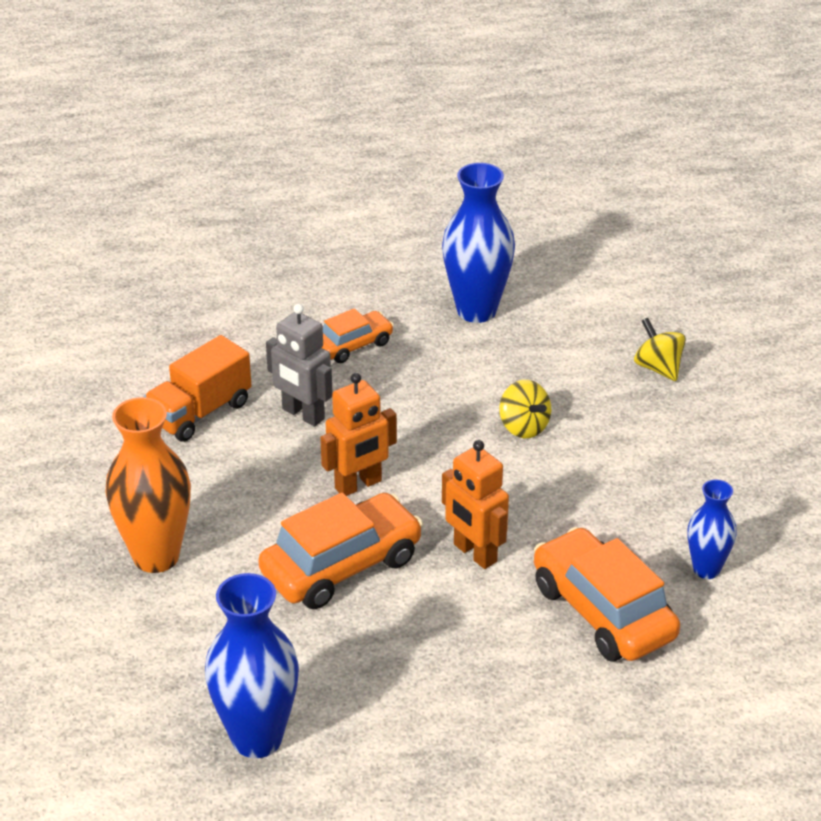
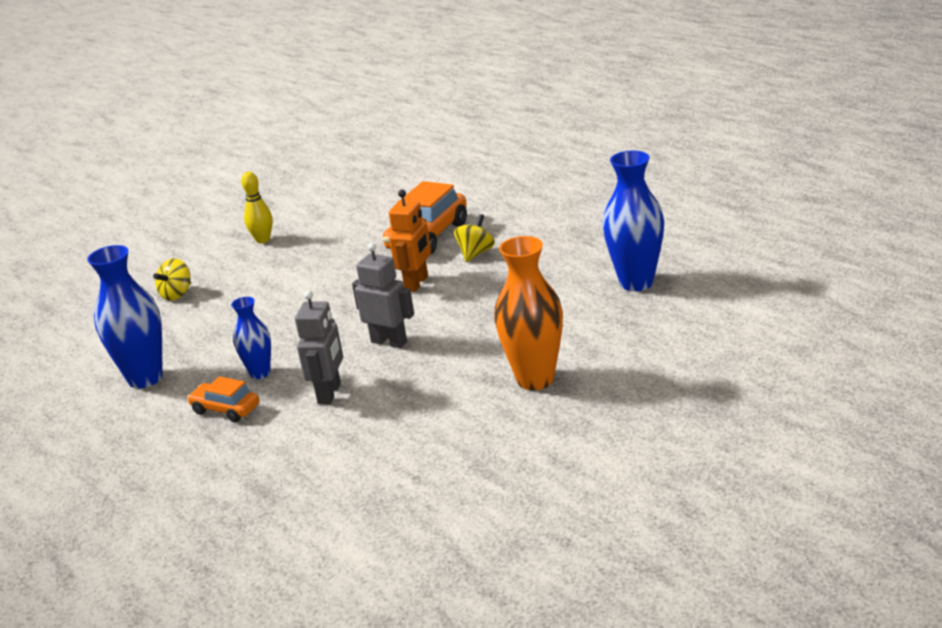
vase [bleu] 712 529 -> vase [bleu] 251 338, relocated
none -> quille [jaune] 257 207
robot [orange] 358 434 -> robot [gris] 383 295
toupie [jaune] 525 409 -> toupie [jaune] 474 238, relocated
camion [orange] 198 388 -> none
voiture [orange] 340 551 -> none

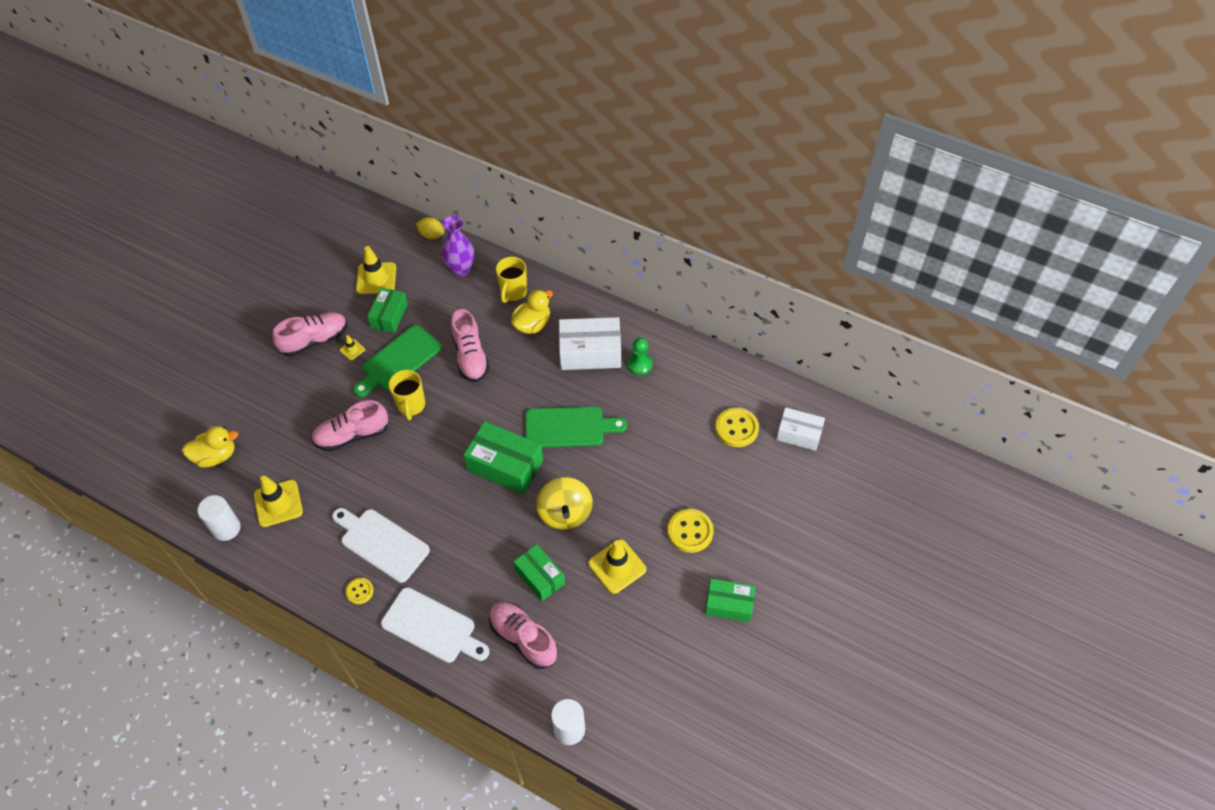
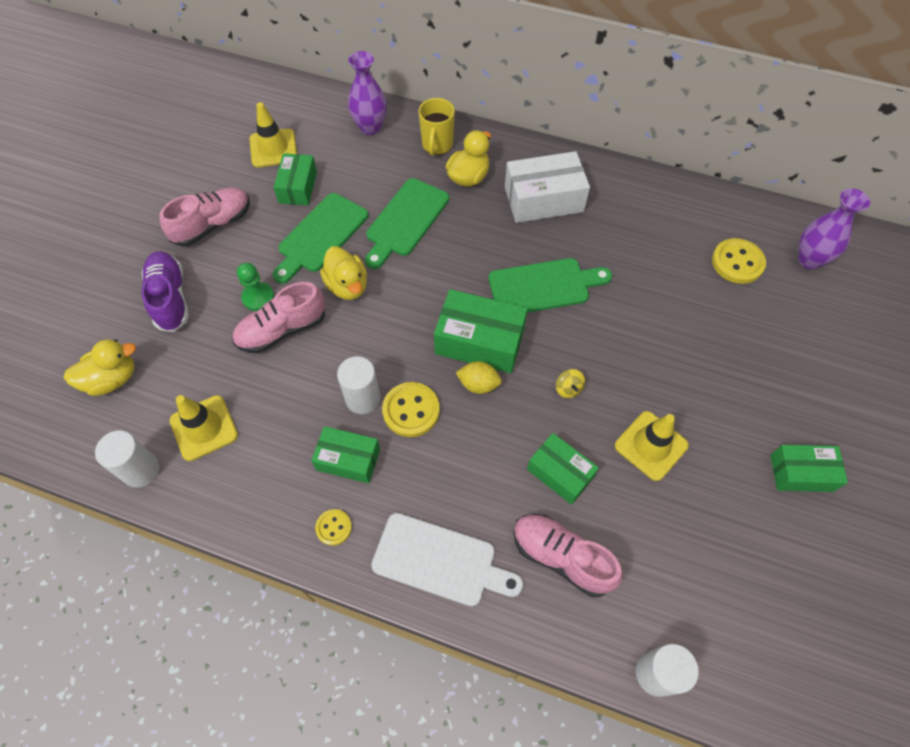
none -> chaussure [violet] 165 291
pion [vert] 640 356 -> pion [vert] 255 287, relocated
planche à découper [blanc] 381 545 -> boîte [vert] 345 454
tasse [jaune] 407 395 -> canard [jaune] 343 273
none -> cylindre [blanc] 358 385
chaussure [rose] 470 345 -> planche à découper [vert] 407 223
bouton [jaune] 691 531 -> bouton [jaune] 411 409, relocated
citron [jaune] 430 228 -> citron [jaune] 479 377, relocated
toupie [jaune] 564 503 -> toupie [jaune] 570 383, x0.45
boîte [blanc] 800 429 -> vase [violet] 834 228
cône de chantier [jaune] 352 347 -> none

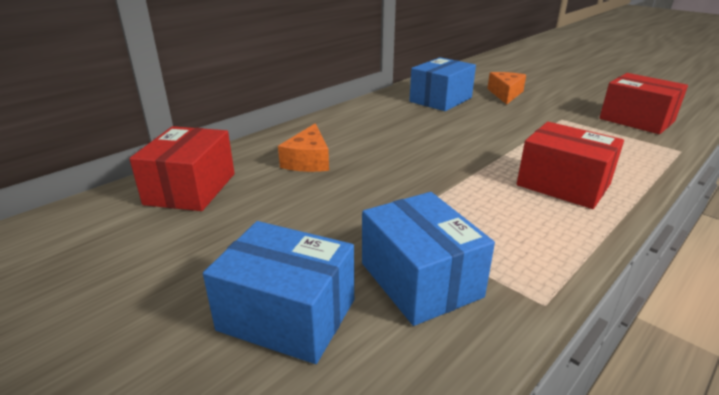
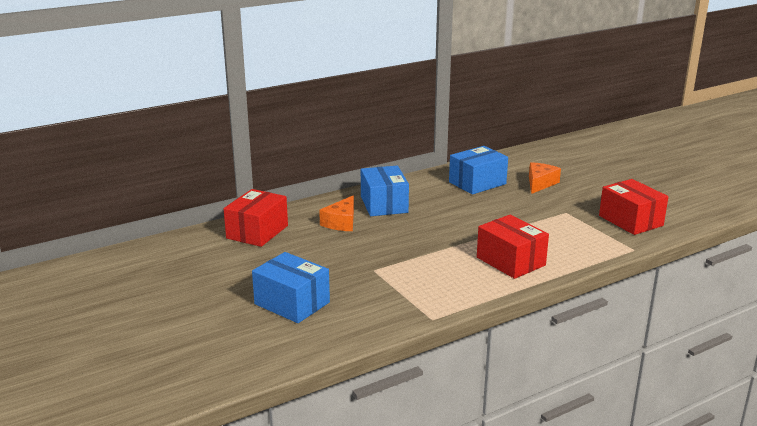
boîte [bleu] 428 259 -> boîte [bleu] 385 191, relocated

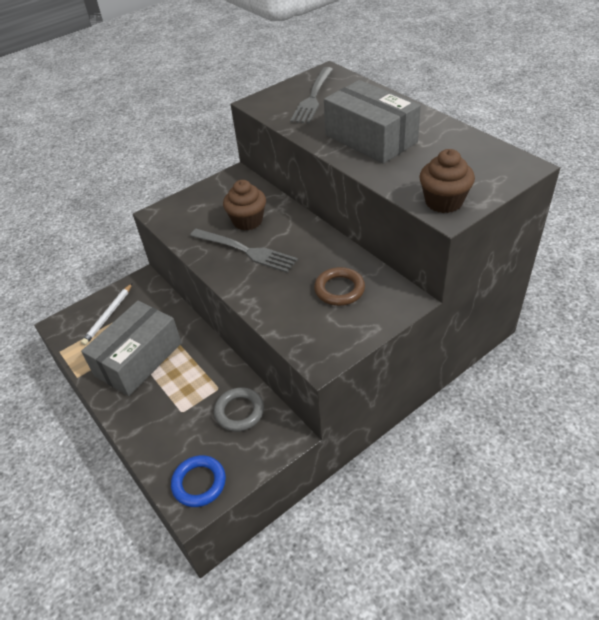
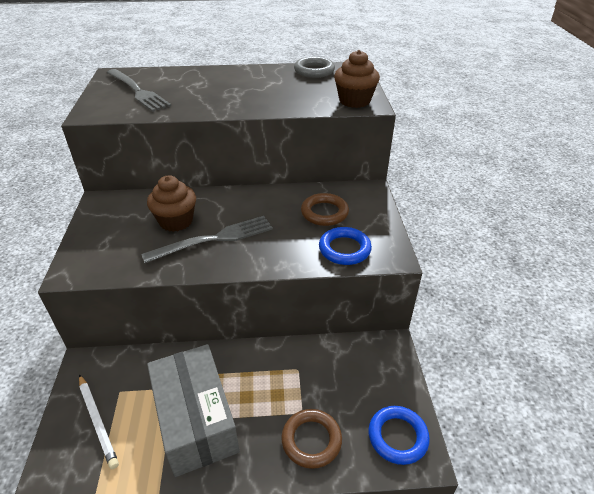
none -> anneau [marron] 311 439
anneau [gris] 239 409 -> anneau [gris] 314 67, relocated
none -> anneau [bleu] 345 246
boîte [gris] 372 122 -> none

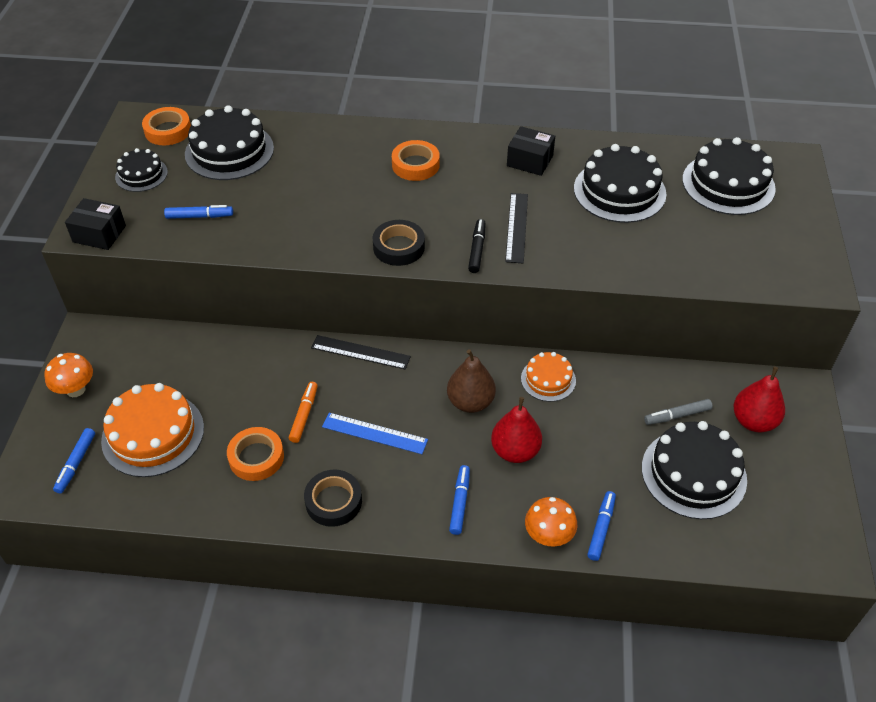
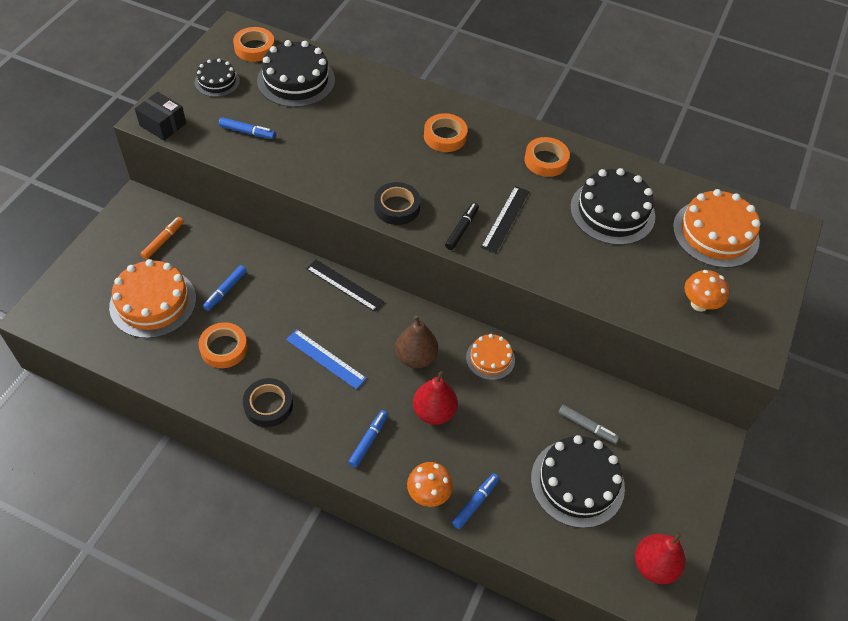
feutre [orange] 303 412 -> feutre [orange] 162 238, relocated
feutre [bleu] 74 461 -> feutre [bleu] 225 288, relocated
boîte [noir] 531 151 -> ruban adhésif [orange] 547 157
feutre [gris] 678 412 -> feutre [gris] 588 424, 150 degrees counterclockwise
poire [rouge] 759 399 -> poire [rouge] 660 558, relocated
gâteau [noir] 729 176 -> gâteau [orange] 717 228
champignon [orange] 69 375 -> champignon [orange] 706 291, relocated

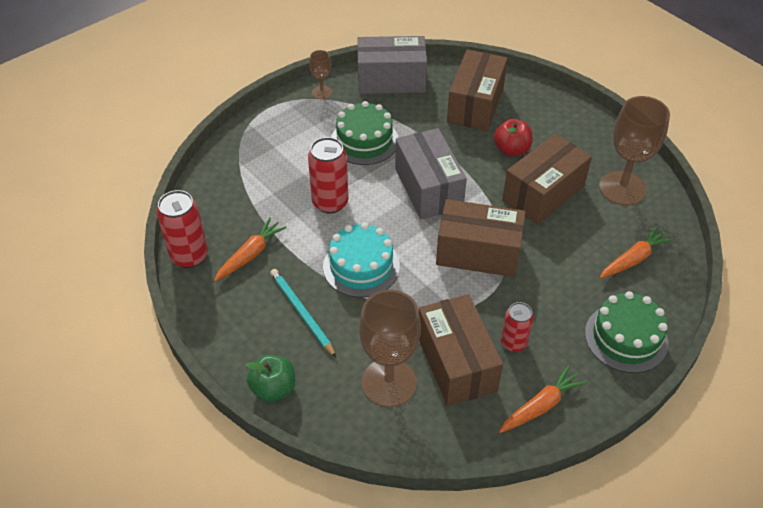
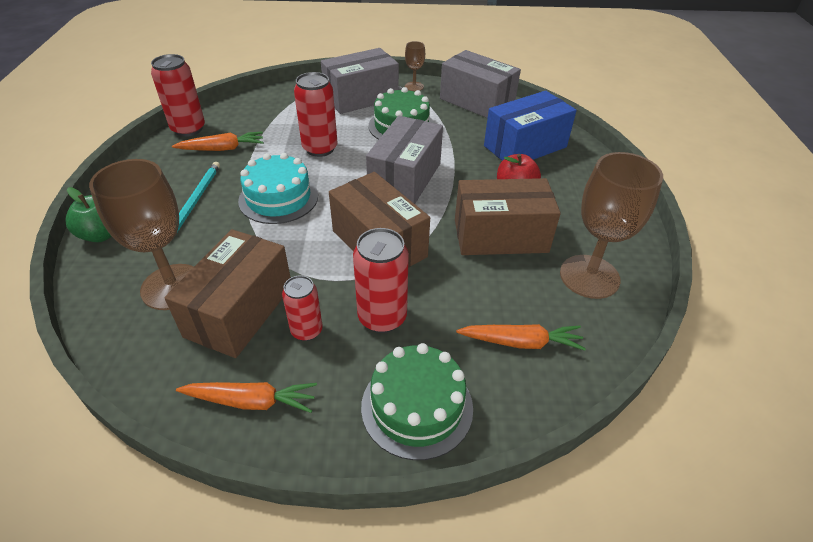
none -> boîte [gris] 360 81
none -> canette [rouge] 381 280
boîte [marron] 477 90 -> boîte [bleu] 530 126

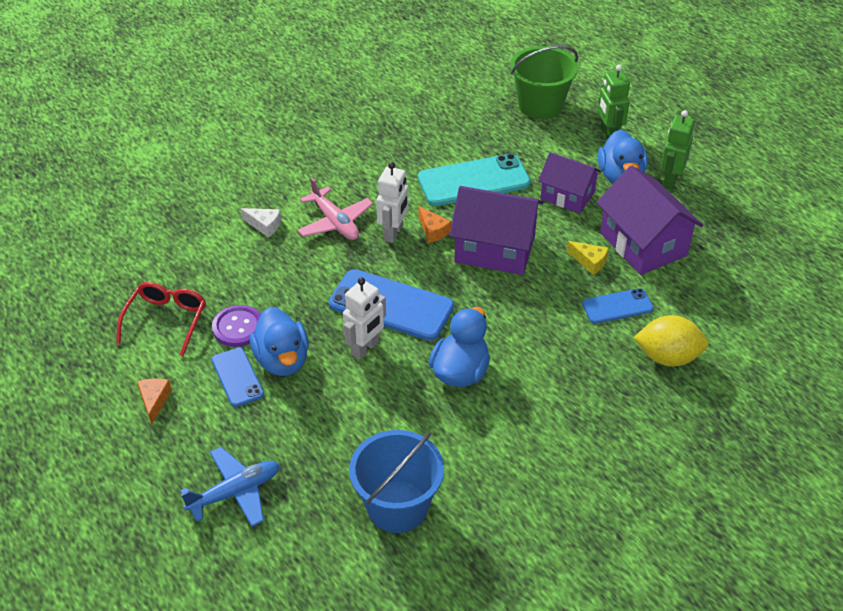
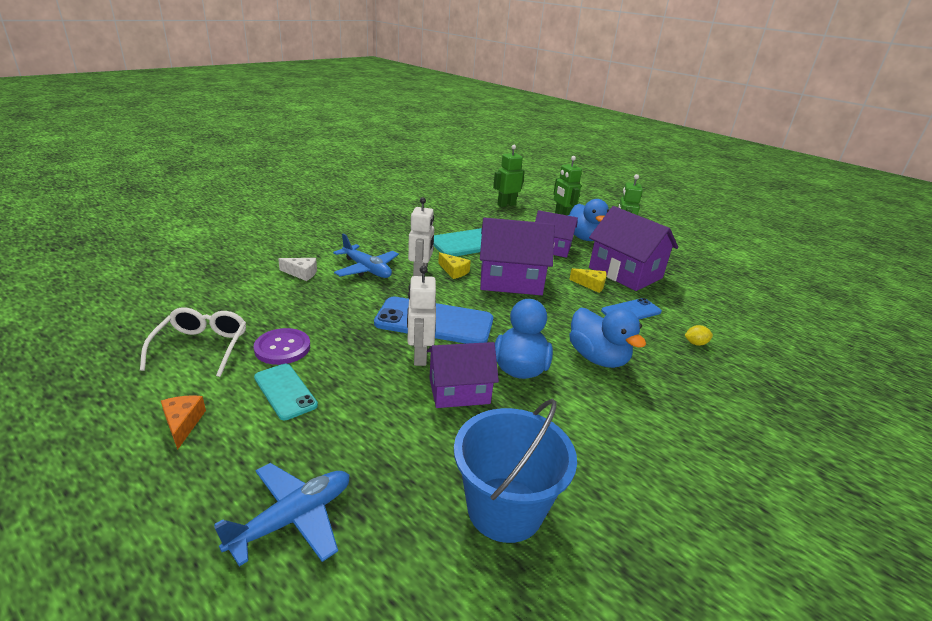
lunettes [rouge] 161 319 -> lunettes [blanc] 193 342
téléphone [bleu] 238 377 -> téléphone [turquoise] 286 392
avion [rose] 335 209 -> avion [bleu] 366 255
robot [blanc] 364 318 -> robot [blanc] 421 316, 150 degrees clockwise
none -> maison [violet] 463 375
fromage [orange] 435 224 -> fromage [jaune] 454 265
seau [vert] 544 82 -> robot [vert] 509 176
canard [bleu] 279 341 -> canard [bleu] 607 337, relocated
citron [jaune] 671 341 -> citron [jaune] 699 335, x0.44

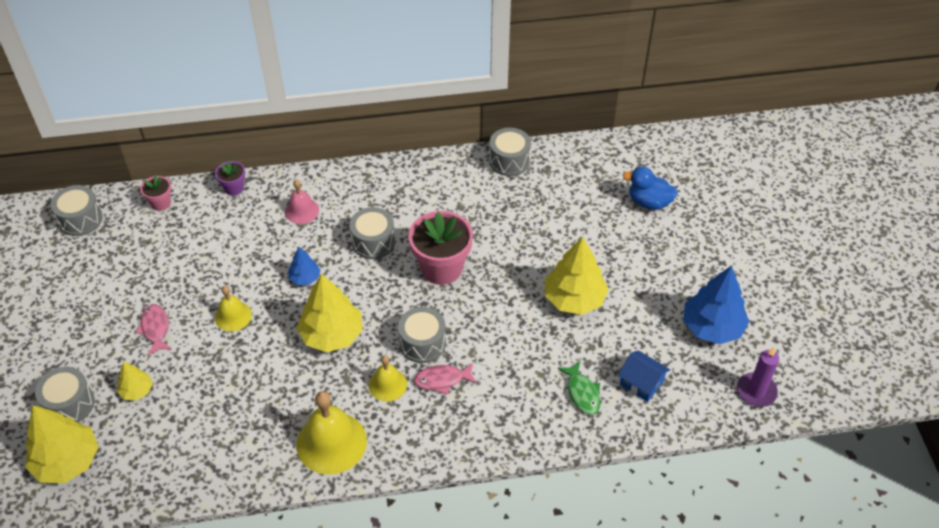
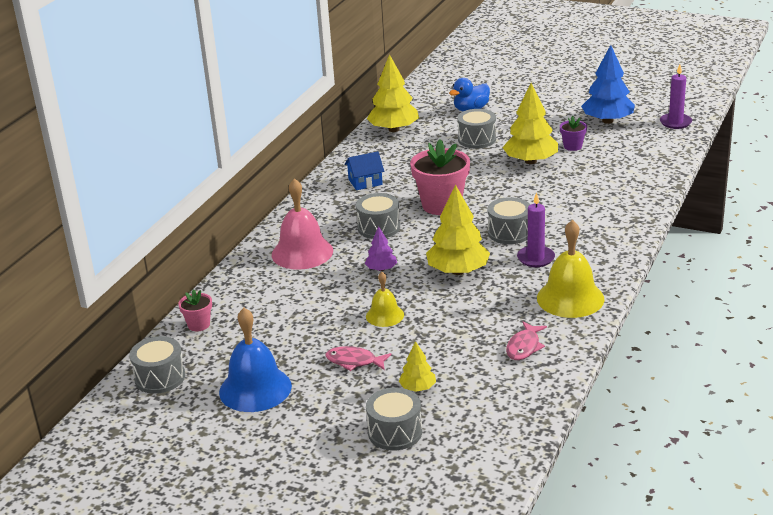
none -> cloche [bleu] 255 360
cloche [rose] 302 201 -> cloche [rose] 302 224, x1.75
maison [bleu] 644 376 -> maison [bleu] 364 170, relocated
arbre [bleu] 304 266 -> arbre [violet] 381 248
arbre [jaune] 61 444 -> arbre [jaune] 393 93, relocated
tambour [gris] 510 152 -> tambour [gris] 476 128, relocated
poisson [rose] 445 379 -> poisson [rose] 526 340, relocated
cloche [jaune] 388 378 -> bougie [violet] 536 229
pot de fleurs [violet] 230 178 -> pot de fleurs [violet] 573 133, relocated
poisson [vert] 579 388 -> none

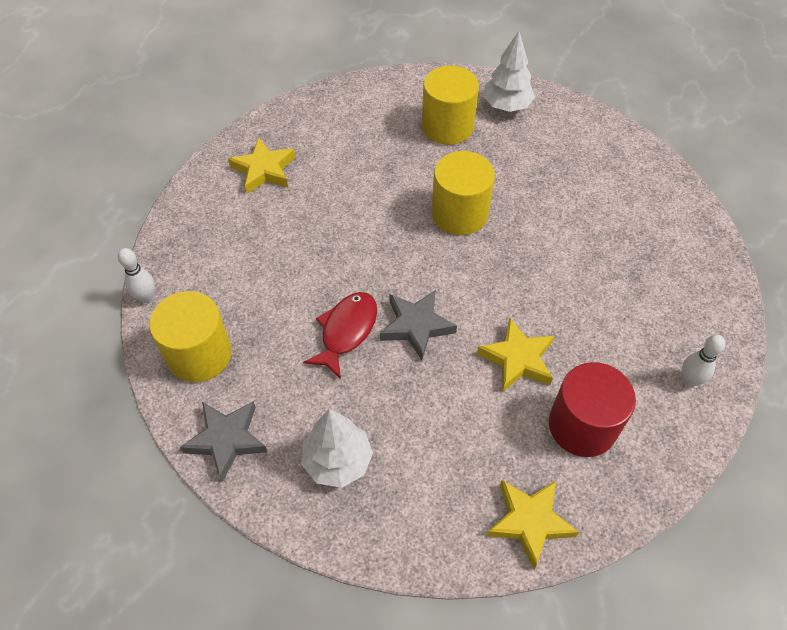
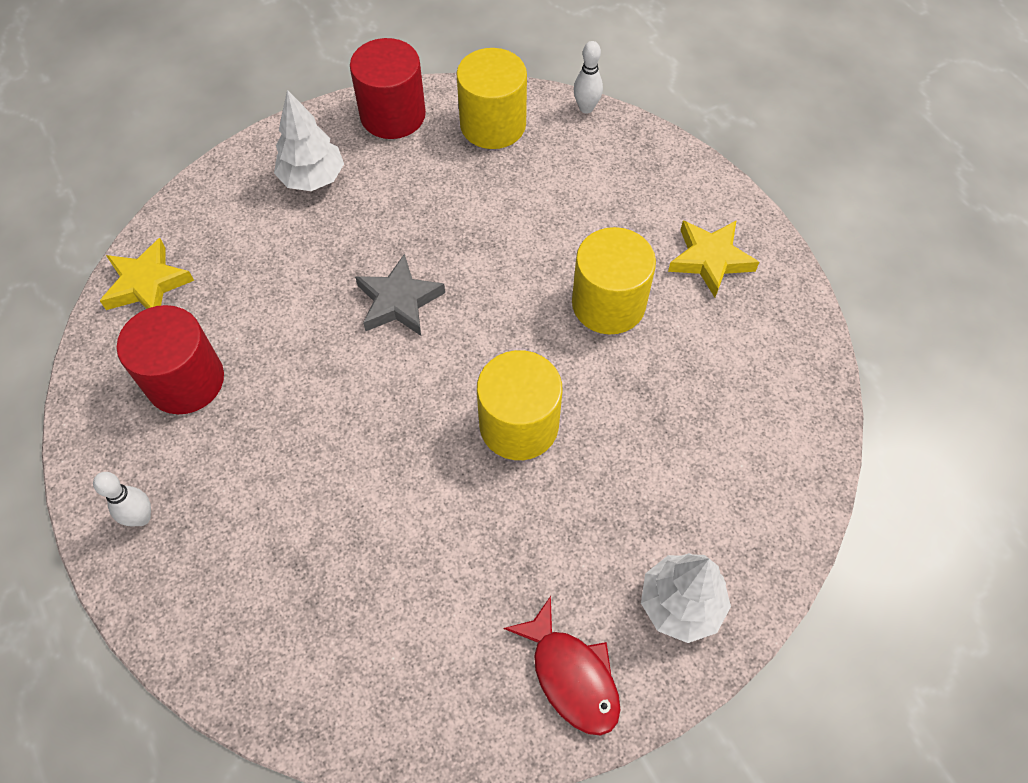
étoile [gris] 223 441 -> cylindre [rouge] 388 88
poisson [rouge] 340 335 -> poisson [rouge] 562 665, relocated
cylindre [jaune] 450 105 -> cylindre [jaune] 614 280, relocated
étoile [jaune] 515 355 -> none

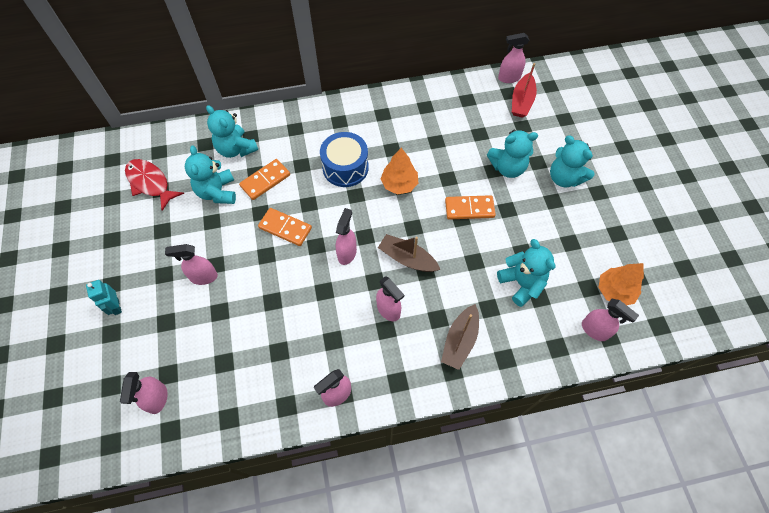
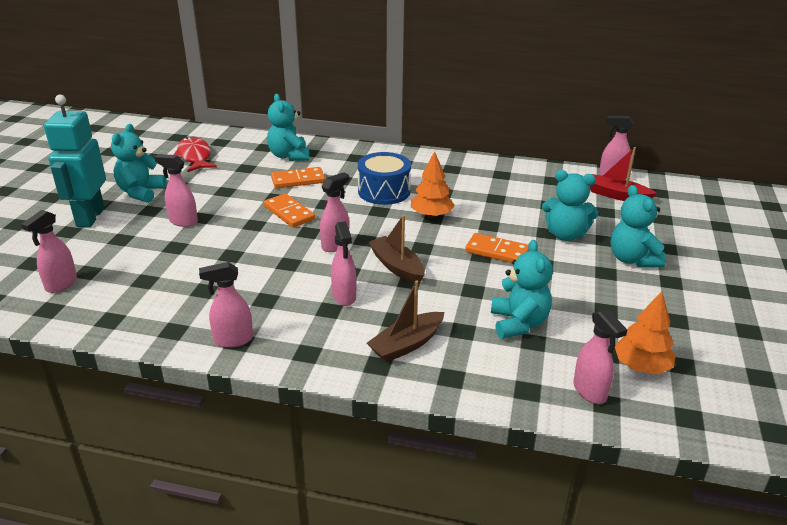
robot [turquoise] 104 297 -> robot [turquoise] 75 161, x2.08
ours en peluche [turquoise] 210 175 -> ours en peluche [turquoise] 139 163, relocated
bateau [rouge] 524 90 -> bateau [rouge] 623 174, 75 degrees clockwise

